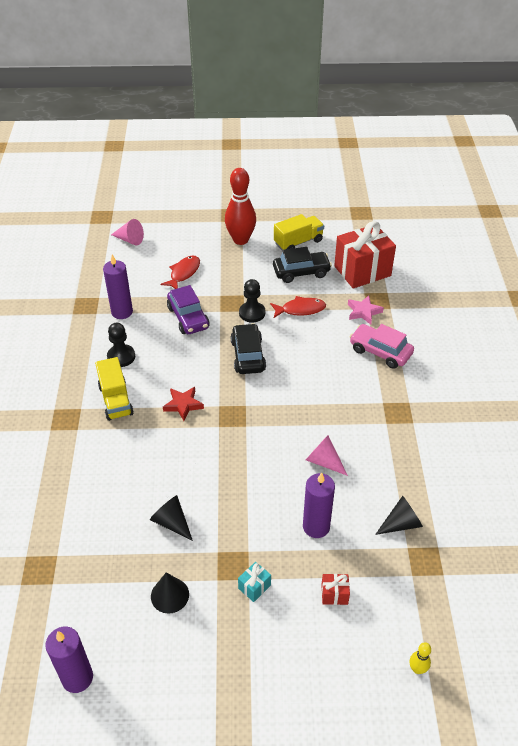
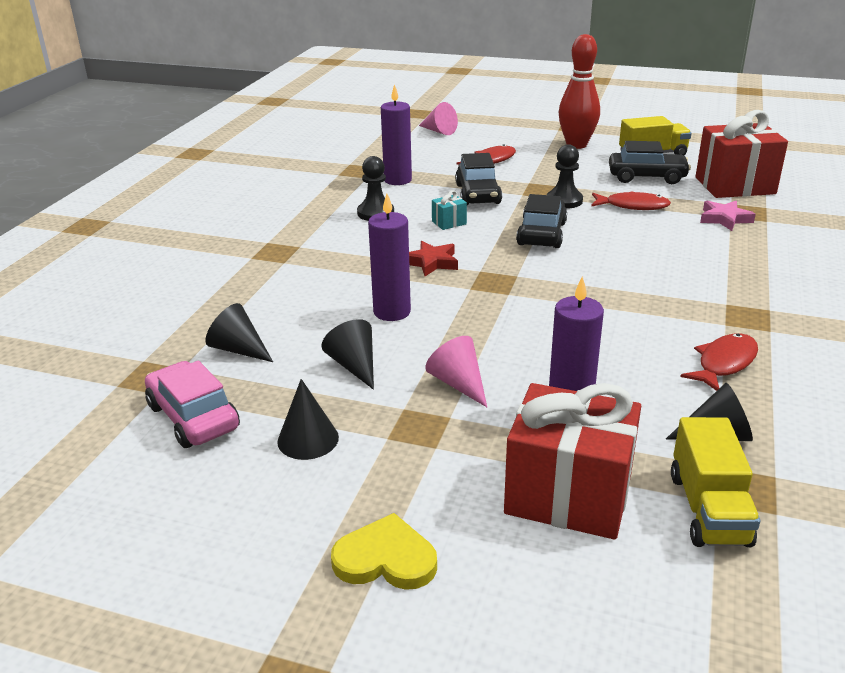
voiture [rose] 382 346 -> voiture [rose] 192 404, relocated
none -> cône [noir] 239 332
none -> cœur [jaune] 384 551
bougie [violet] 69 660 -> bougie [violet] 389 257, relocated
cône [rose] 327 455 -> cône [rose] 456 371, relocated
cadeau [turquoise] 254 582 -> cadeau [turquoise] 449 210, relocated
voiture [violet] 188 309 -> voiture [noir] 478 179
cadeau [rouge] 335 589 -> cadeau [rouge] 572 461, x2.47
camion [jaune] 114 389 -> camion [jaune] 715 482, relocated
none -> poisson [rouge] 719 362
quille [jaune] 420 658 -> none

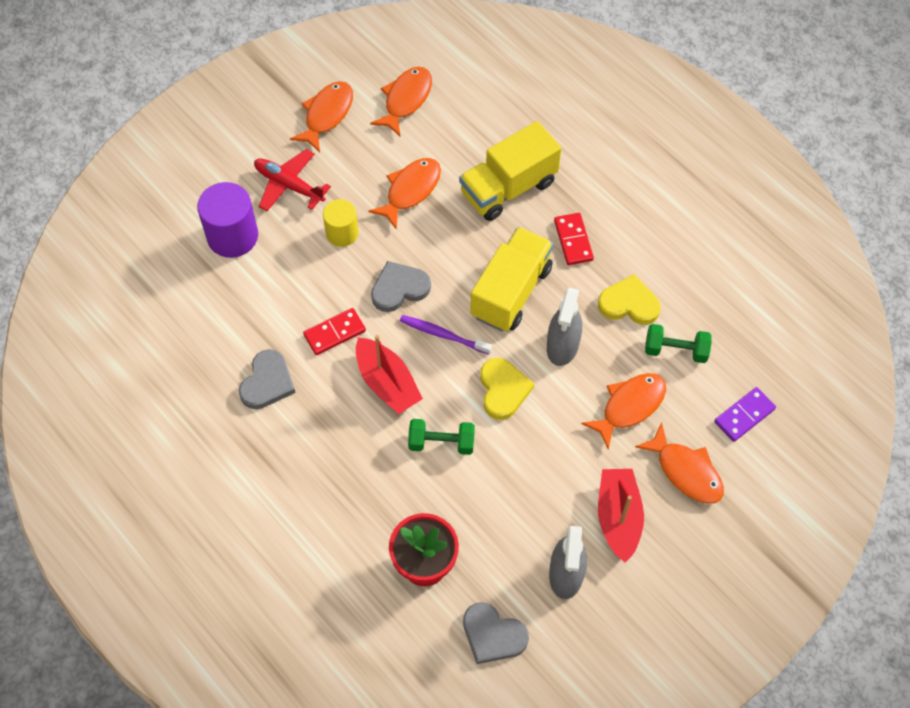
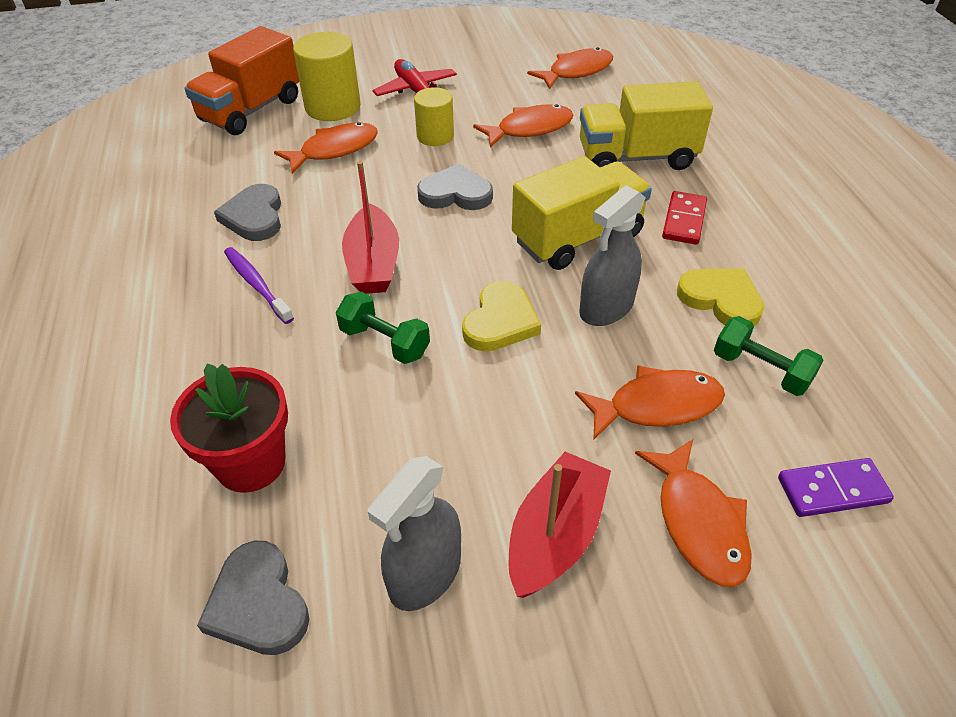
none -> camion [orange] 241 80
cœur [gris] 267 379 -> cœur [gris] 247 212, 120 degrees clockwise
brosse à dents [violet] 446 335 -> brosse à dents [violet] 259 285, relocated
poisson [orange] 321 116 -> poisson [orange] 326 148, relocated
cylindre [violet] 227 220 -> cylindre [jaune] 326 76
domino [rouge] 334 331 -> none

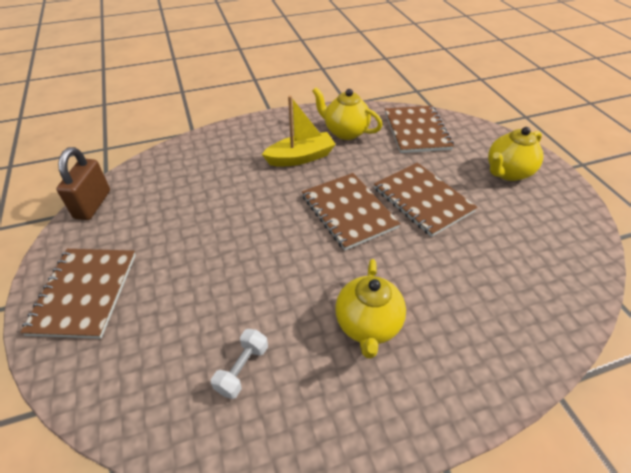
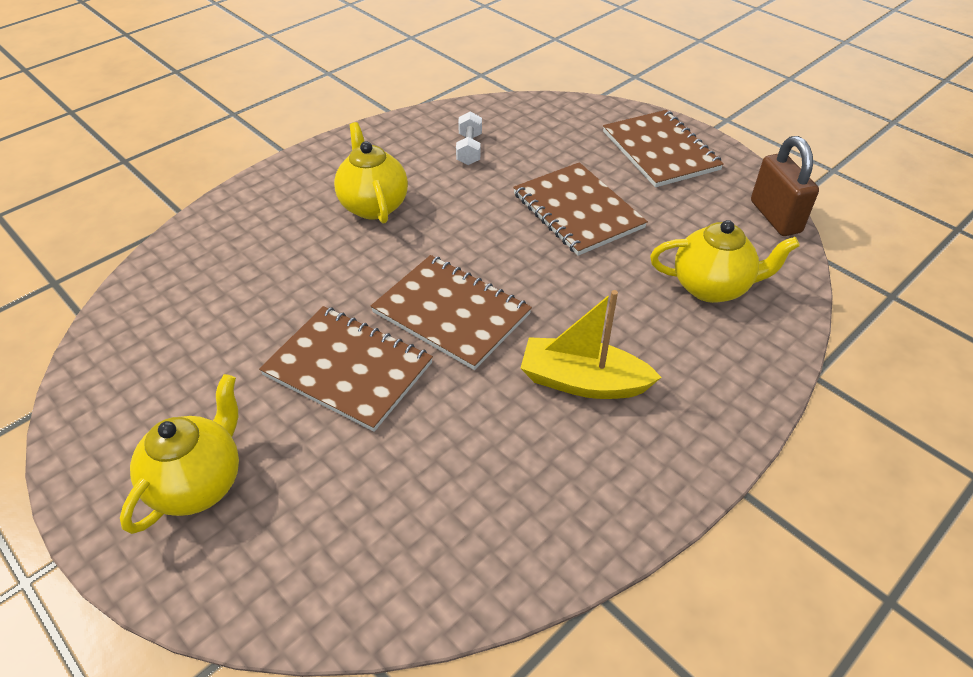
carnet [marron] 419 129 -> carnet [marron] 580 209, relocated
bateau [jaune] 299 131 -> bateau [jaune] 591 344, 60 degrees clockwise
théière [jaune] 347 113 -> théière [jaune] 725 261, relocated

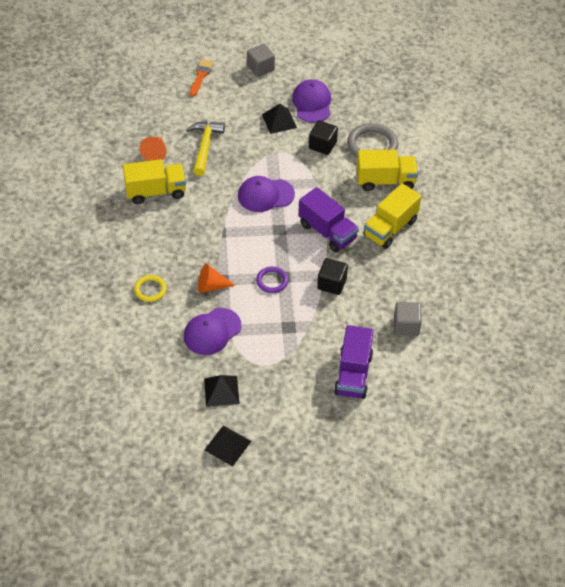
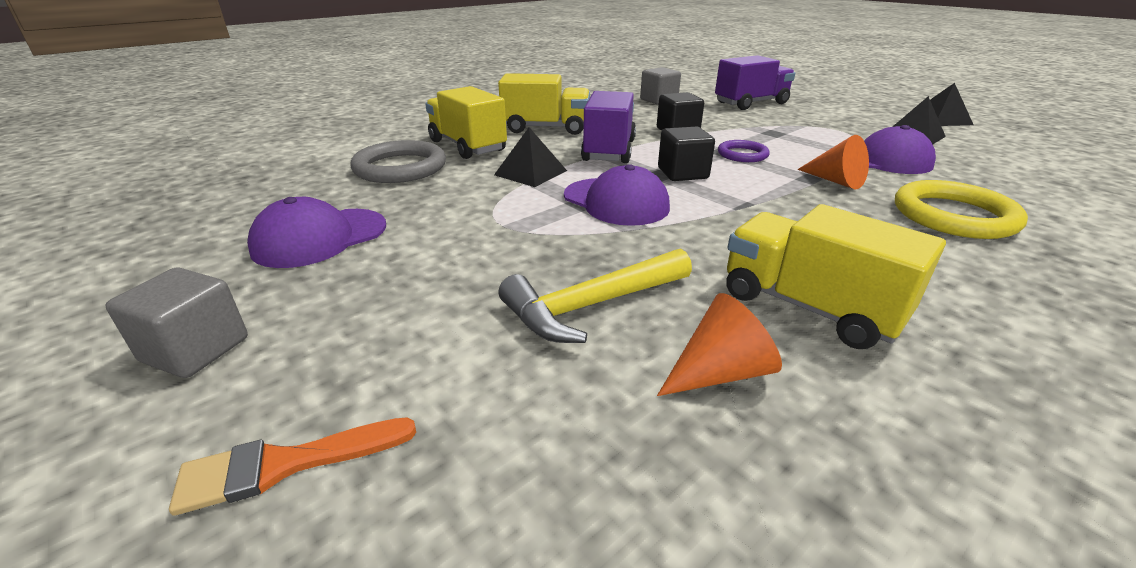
pyramide [noir] 279 118 -> pyramide [noir] 530 157, relocated
cube [noir] 323 137 -> cube [noir] 686 154, relocated
anneau [jaune] 150 288 -> anneau [jaune] 961 209, x1.73

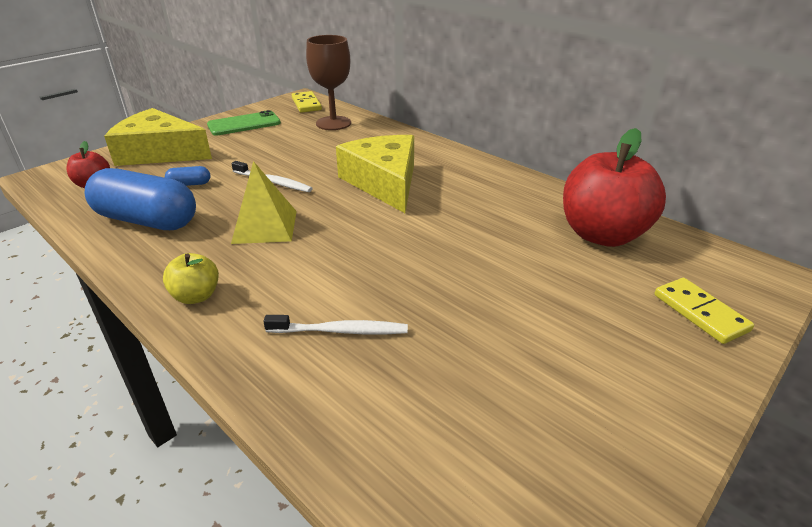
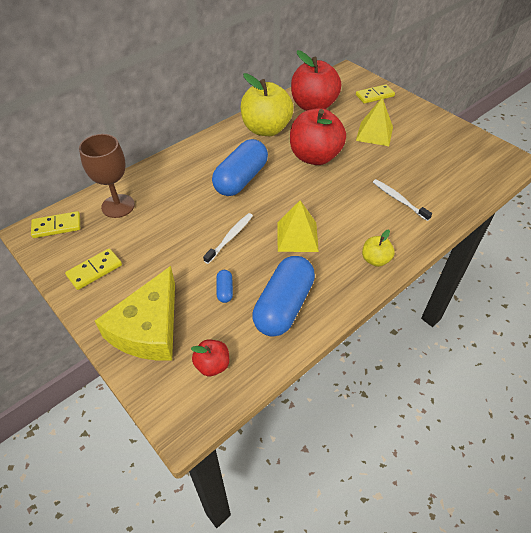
téléphone [vert] 244 123 -> domino [jaune] 93 269
fromage [jaune] 375 174 -> gélule [bleu] 240 167
none -> pomme [jaune] 267 104
none -> pomme [rouge] 318 136
none -> pyramide [jaune] 374 122
brosse à dents [blanc] 335 324 -> brosse à dents [blanc] 402 200, 45 degrees counterclockwise

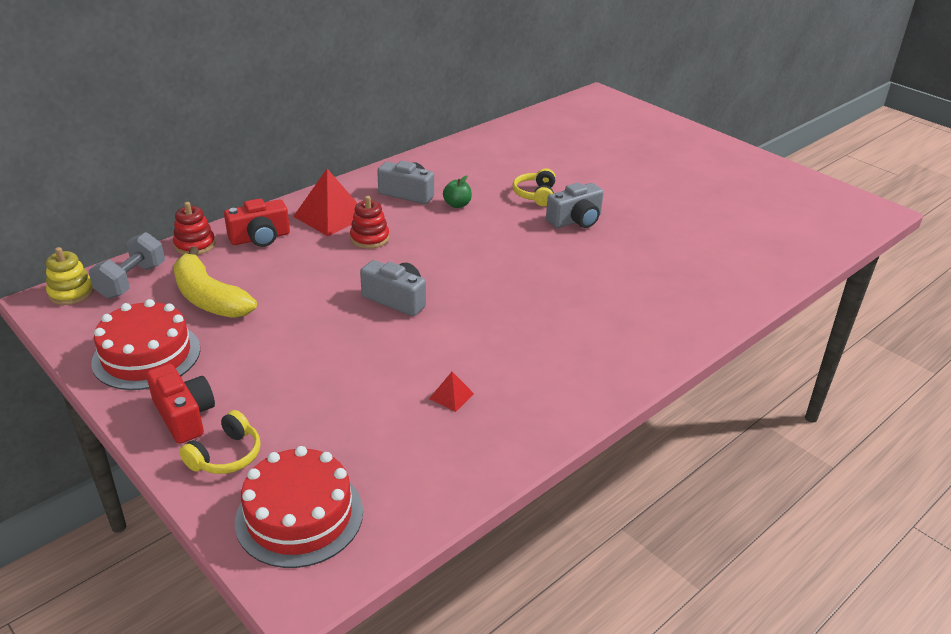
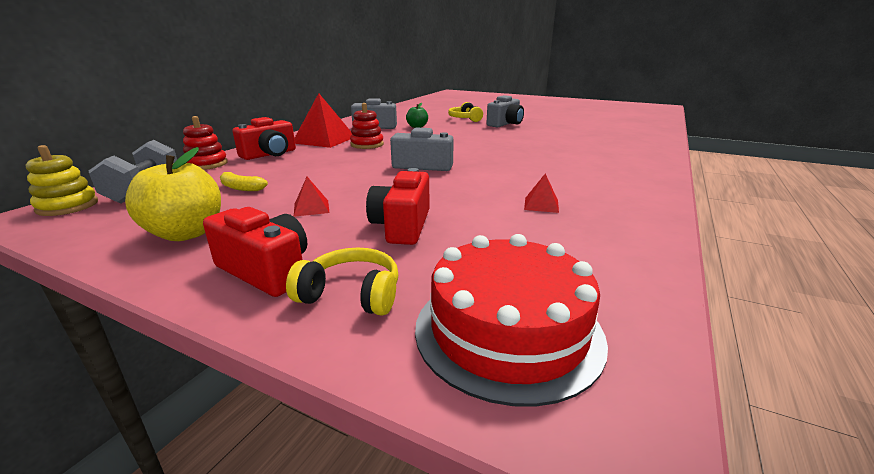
gâteau [rouge] 145 344 -> pomme [jaune] 173 194
banane [jaune] 215 282 -> banane [jaune] 244 181, x0.45
casque audio [jaune] 219 442 -> casque audio [jaune] 342 281, 90 degrees counterclockwise
none -> pyramide [rouge] 311 197
none -> appareil photo [rouge] 397 206

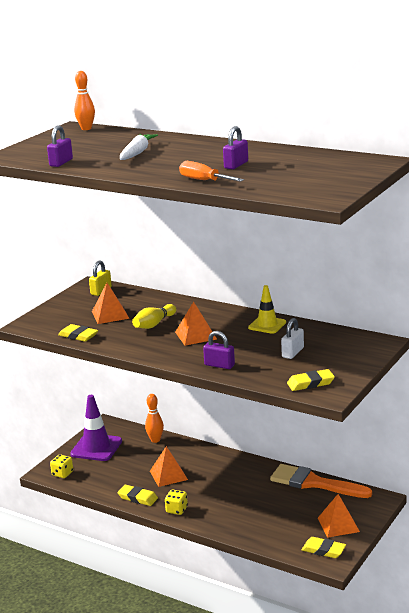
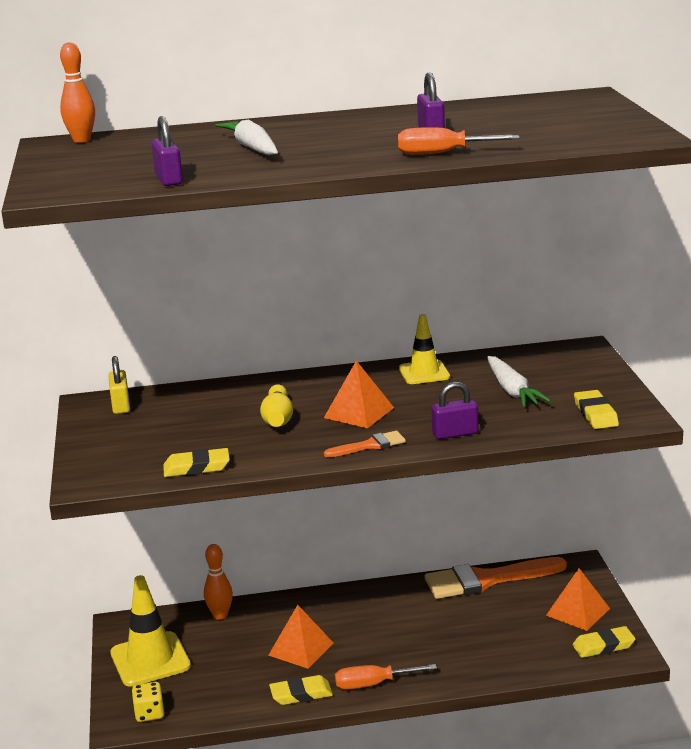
cône de chantier [violet] 96 428 -> cône de chantier [jaune] 150 631
none -> pinceau [orange] 365 444
dé [jaune] 176 502 -> tournevis [orange] 386 677
cadenas [blanc] 292 338 -> carotte [blanc] 519 381
gomme [jaune] 311 380 -> gomme [jaune] 596 409, 45 degrees counterclockwise
pyramide [orange] 111 303 -> none

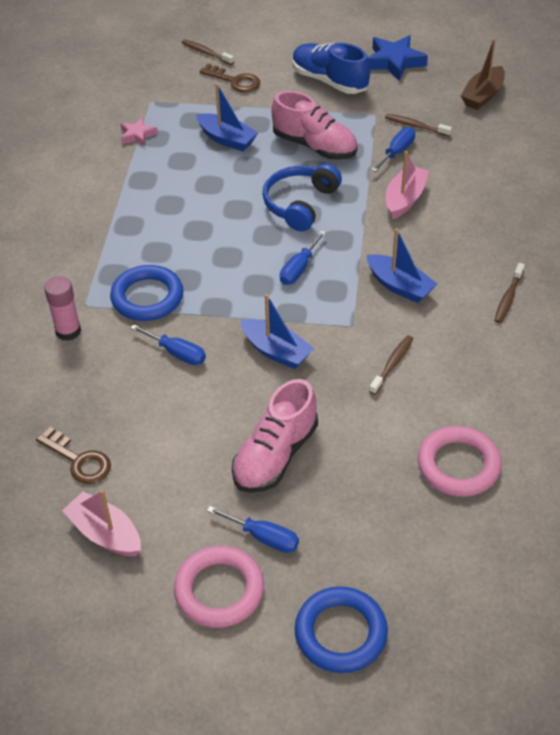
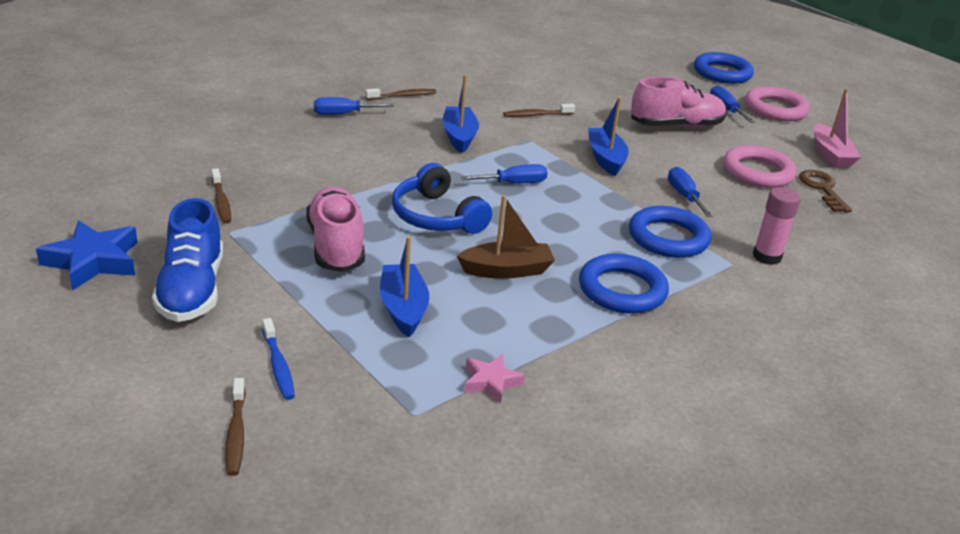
clé [marron] 230 78 -> brosse à dents [bleu] 278 359
tournevis [bleu] 393 149 -> tournevis [bleu] 354 106, relocated
casque audio [bleu] 302 197 -> casque audio [bleu] 442 198, 75 degrees clockwise
bateau [marron] 483 74 -> bateau [marron] 506 237, relocated
none -> anneau [bleu] 624 284
anneau [rose] 460 461 -> anneau [rose] 759 166, relocated
bateau [rose] 407 185 -> none

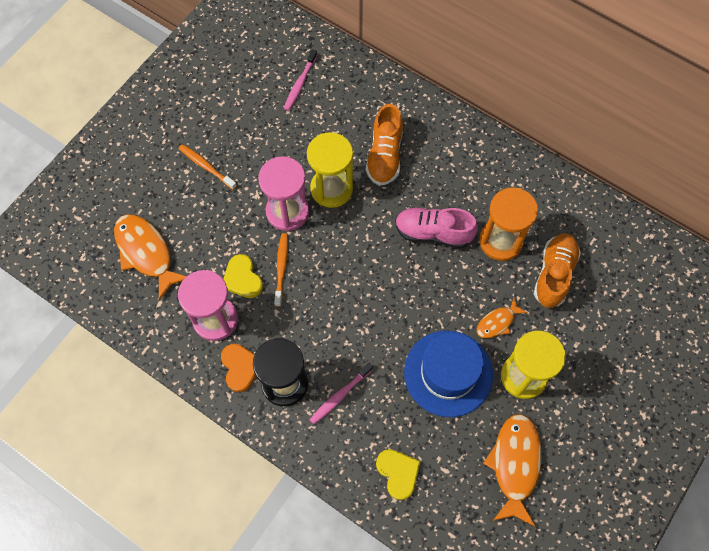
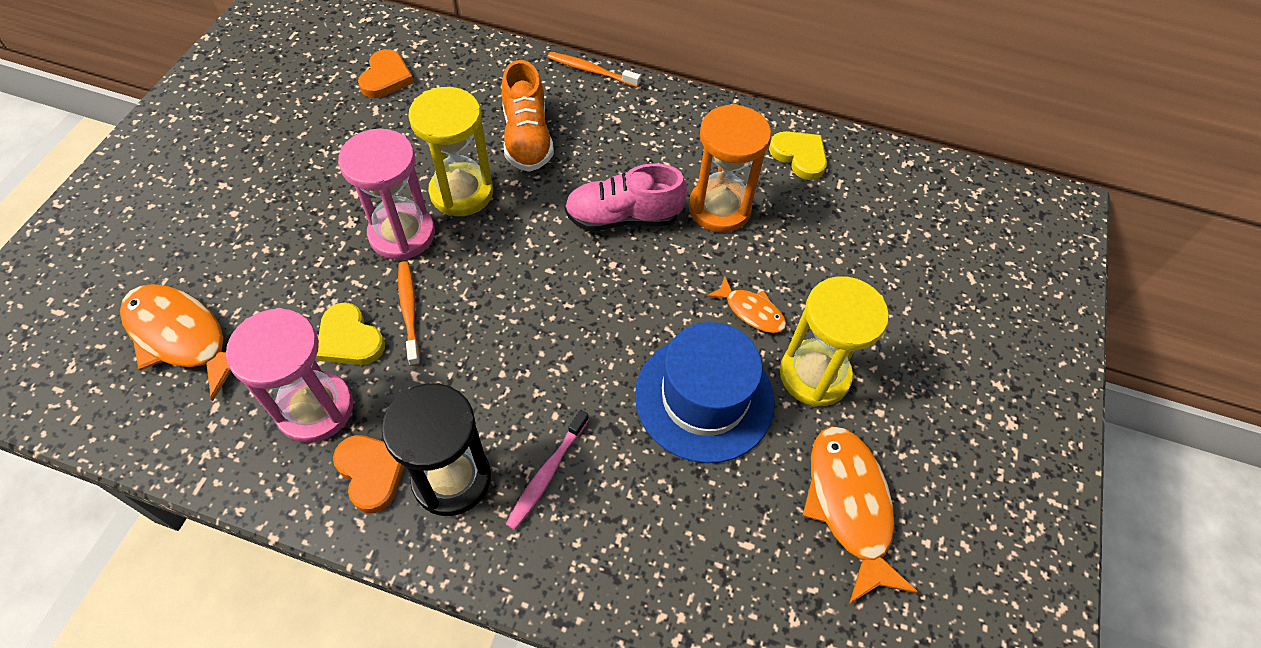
brosse à dents [rose] 300 80 -> cœur [orange] 386 73
brosse à dents [orange] 208 167 -> brosse à dents [orange] 594 69, relocated
poisson [orange] 502 318 -> poisson [orange] 747 304, 90 degrees counterclockwise
cœur [jaune] 398 474 -> cœur [jaune] 798 155, relocated
chaussure [orange] 557 270 -> none

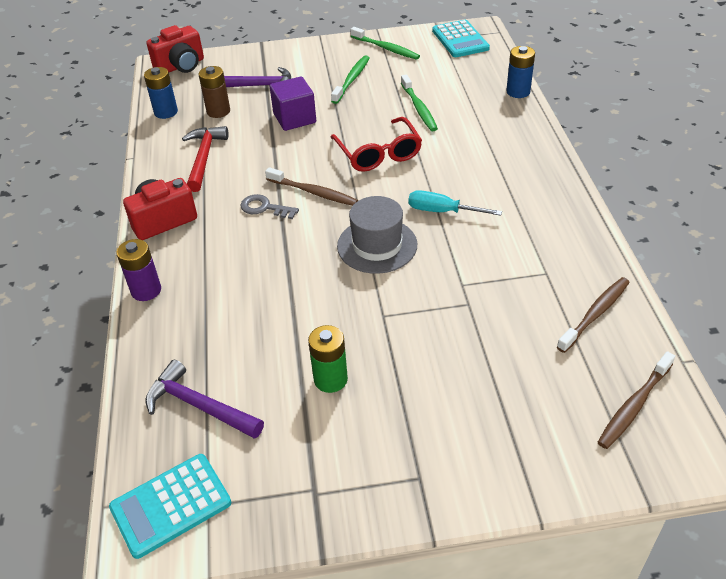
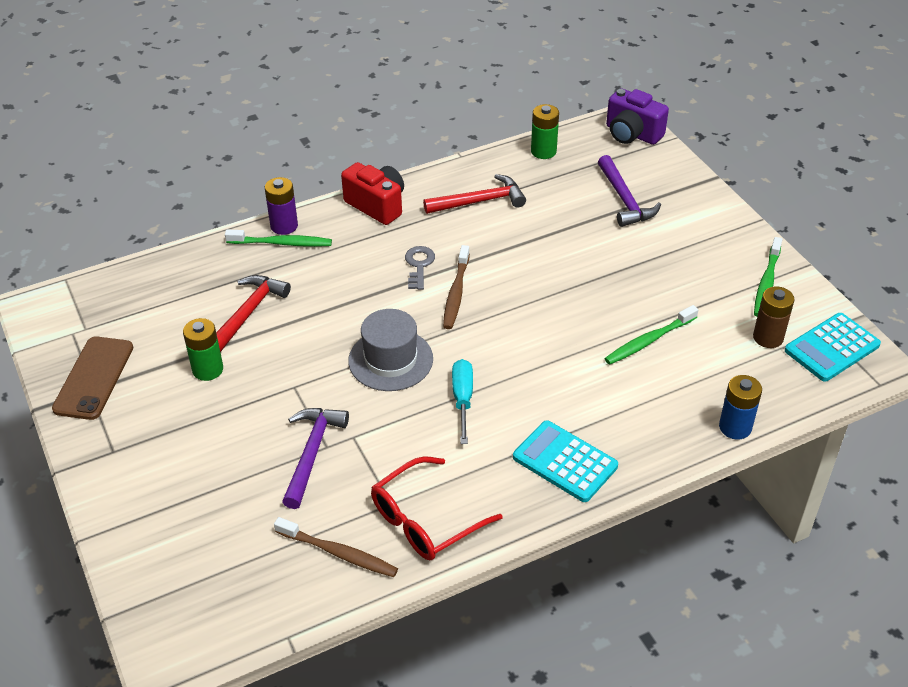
none -> téléphone [marron] 92 378
none -> marteau [rouge] 253 313
brosse à dents [vert] 350 79 -> brosse à dents [vert] 278 238, relocated
marteau [violet] 205 399 -> marteau [violet] 315 458, relocated
lunettes [rouge] 376 144 -> lunettes [rouge] 436 508, relocated
calculatrice [turquoise] 170 506 -> calculatrice [turquoise] 565 461, relocated
pile [bleu] 161 93 -> pile [vert] 545 131
appareil photo [rouge] 175 49 -> appareil photo [violet] 637 116
pile [marron] 214 92 -> pile [marron] 773 317, relocated
cube [violet] 293 103 -> none
brosse à dents [marron] 636 400 -> none

